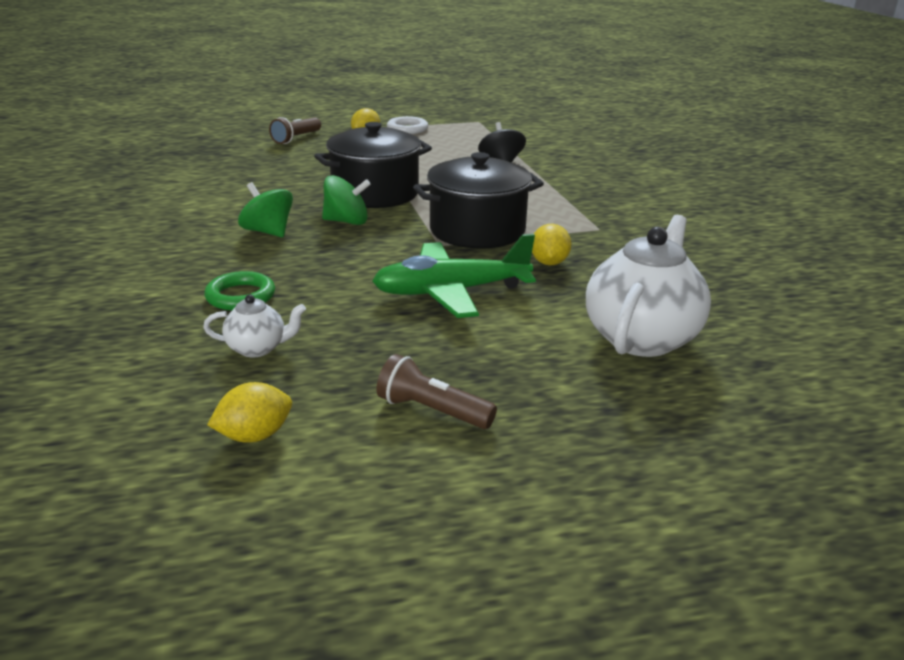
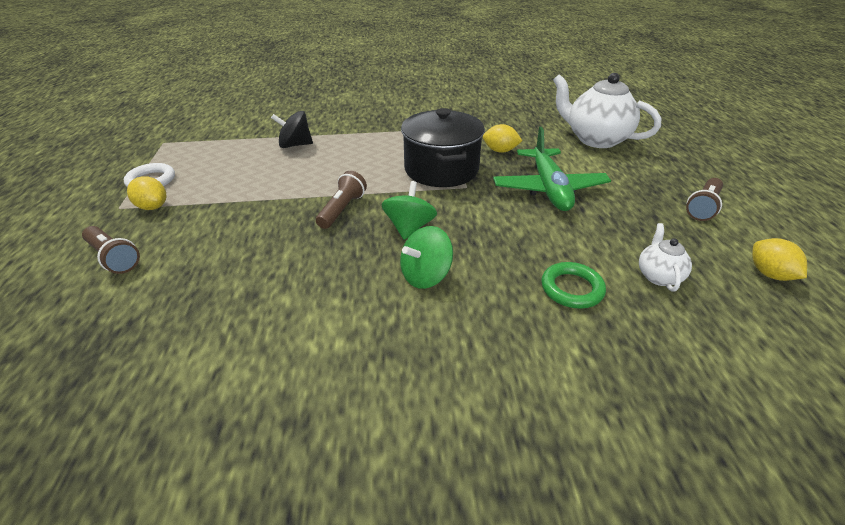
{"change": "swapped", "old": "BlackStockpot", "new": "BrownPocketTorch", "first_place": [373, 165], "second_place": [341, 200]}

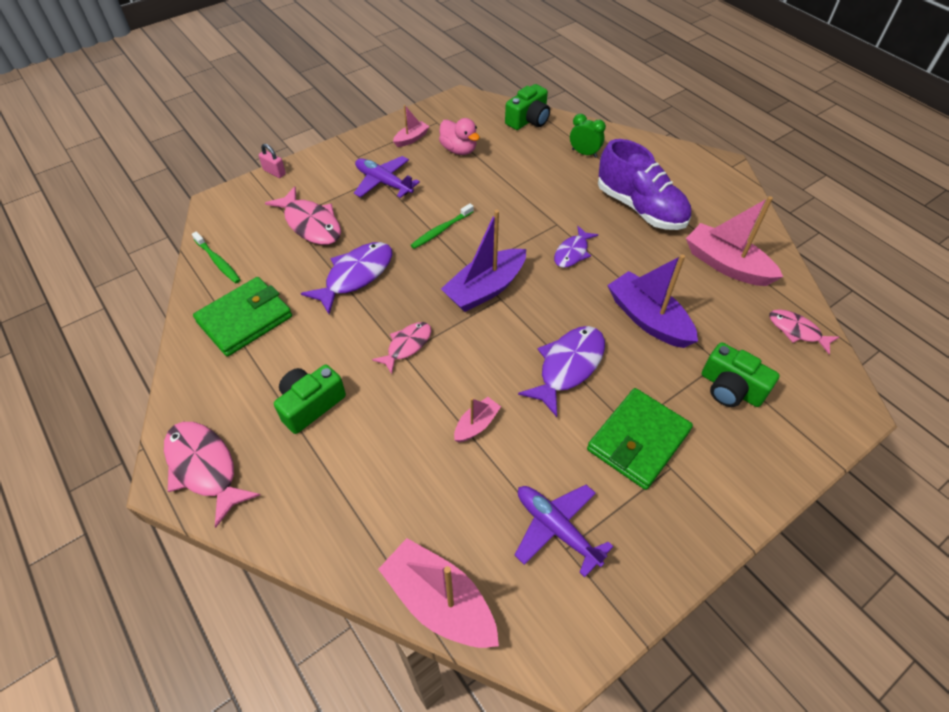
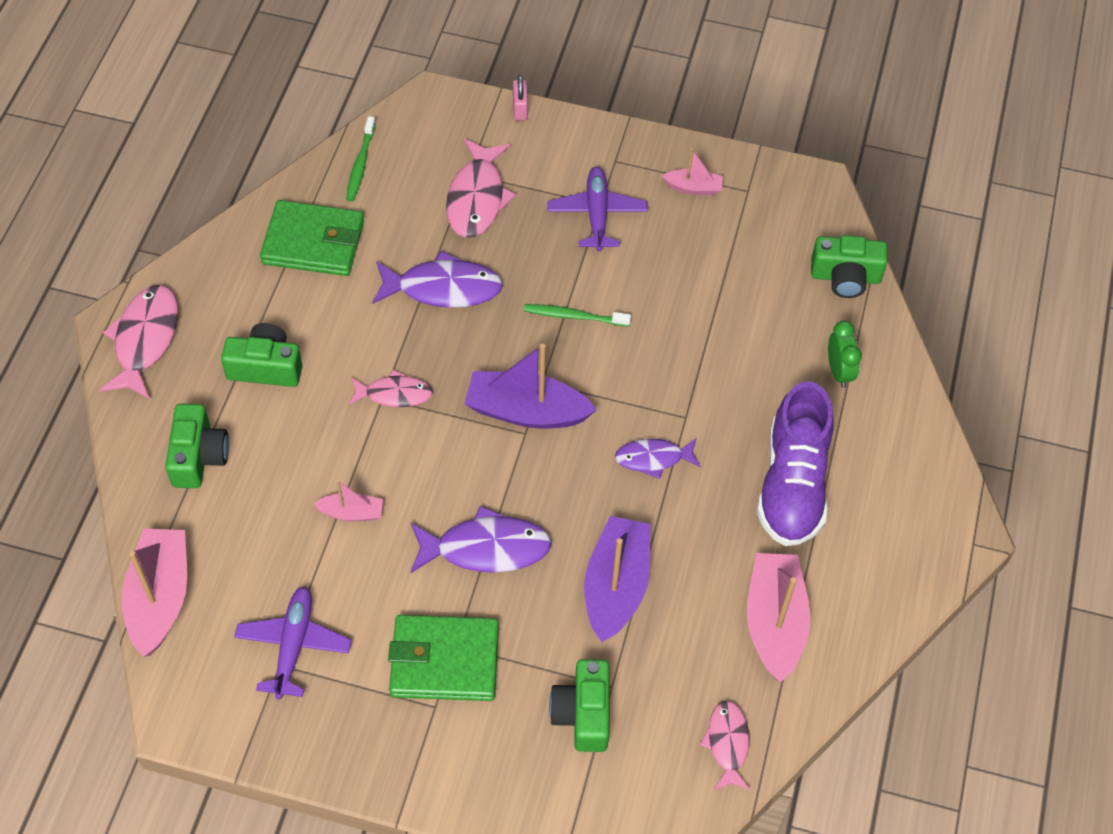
{"change": "gone", "old": "RosePinkToyDuck", "first_place": [459, 136]}
{"change": "new", "new": "EmeraldPhotoCamera", "second_place": [197, 446]}

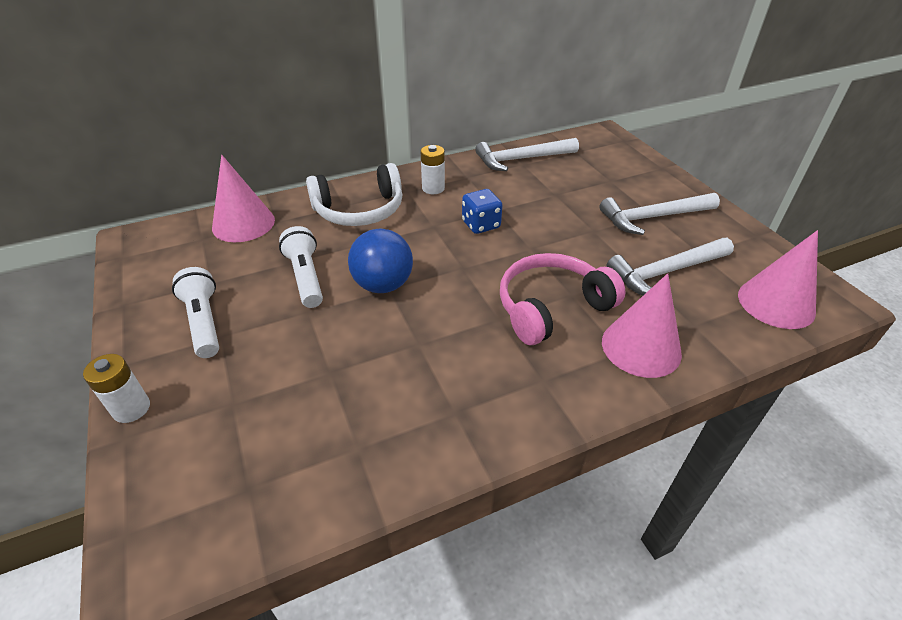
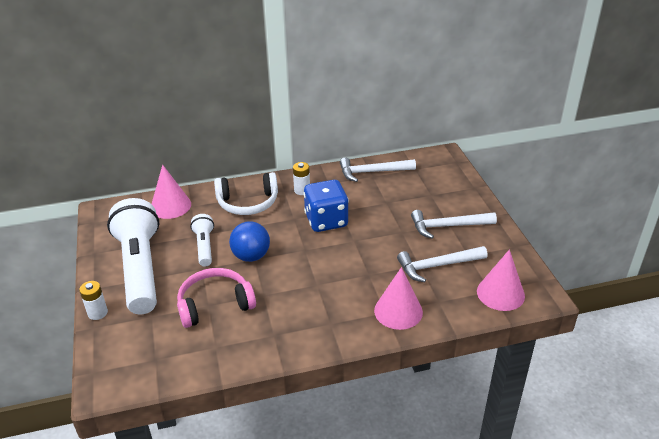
{"change": "scaled", "old": "CobaltGameDie", "first_place": [482, 211], "second_place": [326, 206], "factor": 1.74}
{"change": "shifted", "old": "RosePinkOverEarHeadphones", "first_place": [563, 299], "second_place": [216, 298]}
{"change": "scaled", "old": "SnowWhitePocketTorch", "first_place": [195, 312], "second_place": [133, 256], "factor": 2.09}

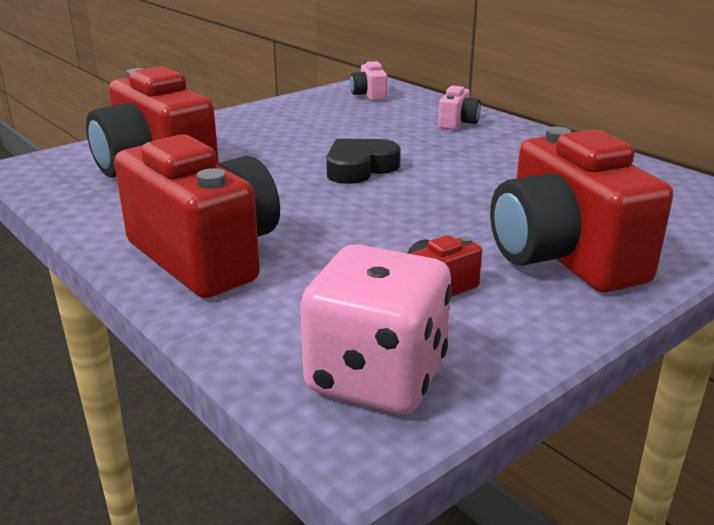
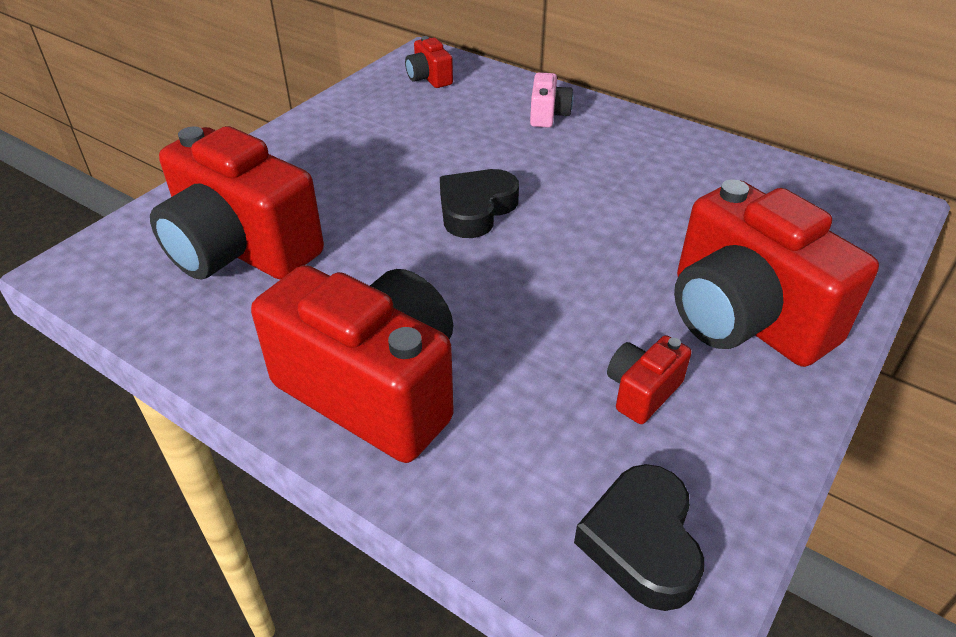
{"change": "repainted", "old": "RosePinkPhotoCamera", "new": "ScarletPhotoCamera", "first_place": [368, 81], "second_place": [429, 62]}
{"change": "swapped", "old": "RosePinkGameDie", "new": "BlackHeartShape", "first_place": [376, 329], "second_place": [639, 537]}

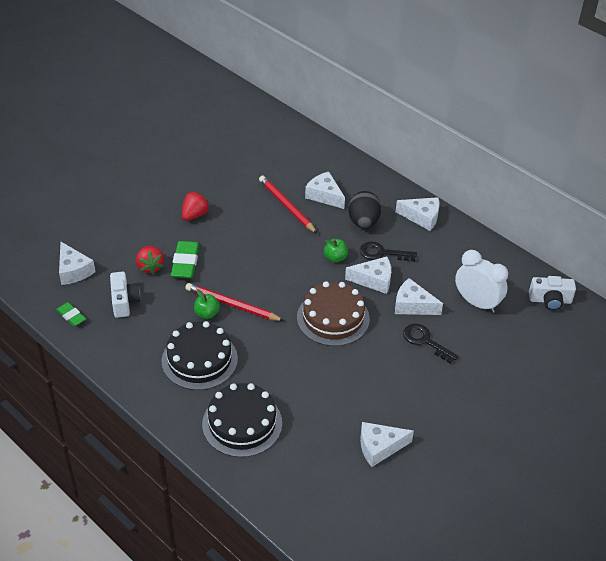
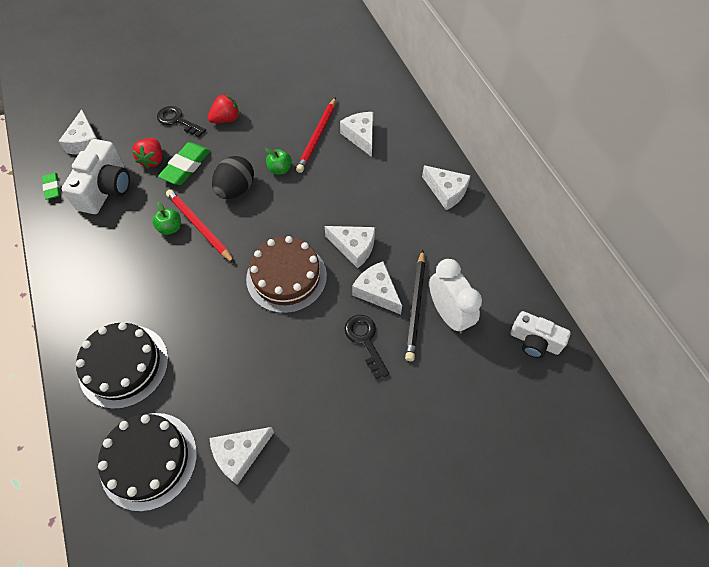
{"change": "rotated", "old": "ScarletPencil", "first_place": [288, 204], "second_place": [316, 135], "degrees": -150}
{"change": "shifted", "old": "BlackEggShape", "first_place": [364, 209], "second_place": [233, 177]}
{"change": "shifted", "old": "EmeraldAppleFruit", "first_place": [336, 250], "second_place": [278, 161]}
{"change": "shifted", "old": "BlackDoorKey", "first_place": [388, 251], "second_place": [181, 121]}
{"change": "scaled", "old": "SnowWhitePhotoCamera", "first_place": [125, 295], "second_place": [96, 176], "factor": 1.53}
{"change": "shifted", "old": "BlackCake", "first_place": [200, 355], "second_place": [147, 462]}
{"change": "rotated", "old": "SnowWhiteCheeseWedge", "first_place": [387, 444], "second_place": [241, 456], "degrees": -45}
{"change": "new", "new": "BlackPencil", "second_place": [415, 305]}

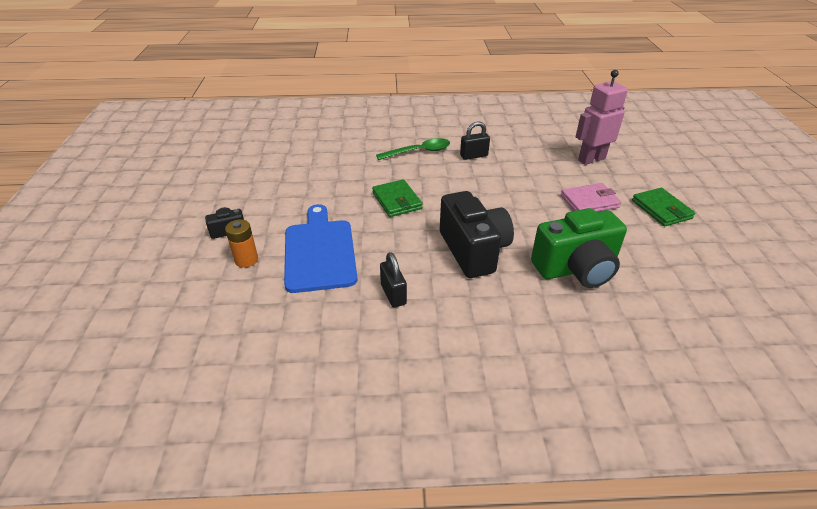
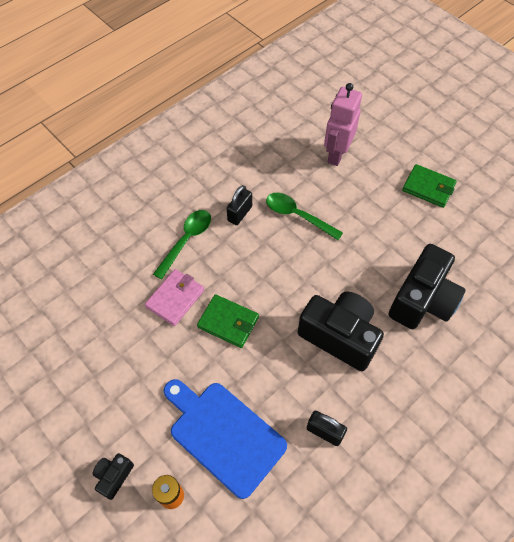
{"change": "shifted", "old": "RosePinkWallet", "first_place": [591, 197], "second_place": [174, 297]}
{"change": "repainted", "old": "EmeraldPhotoCamera", "new": "BlackPhotoCamera", "first_place": [579, 248], "second_place": [427, 286]}
{"change": "new", "new": "EmeraldTablespoon", "second_place": [304, 216]}

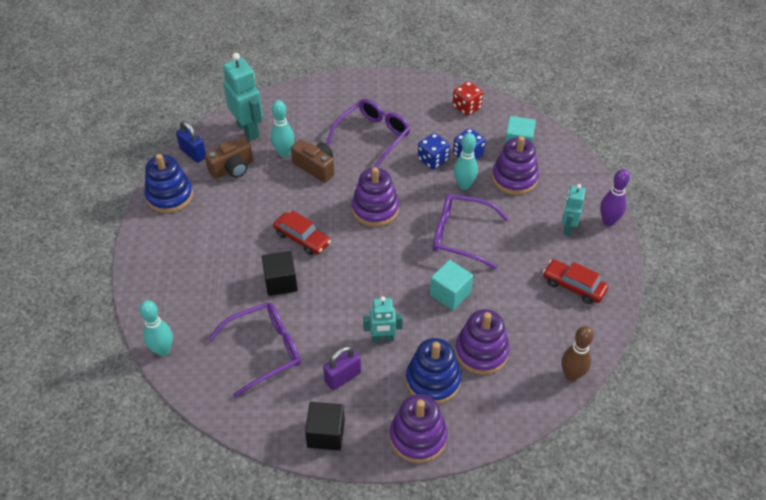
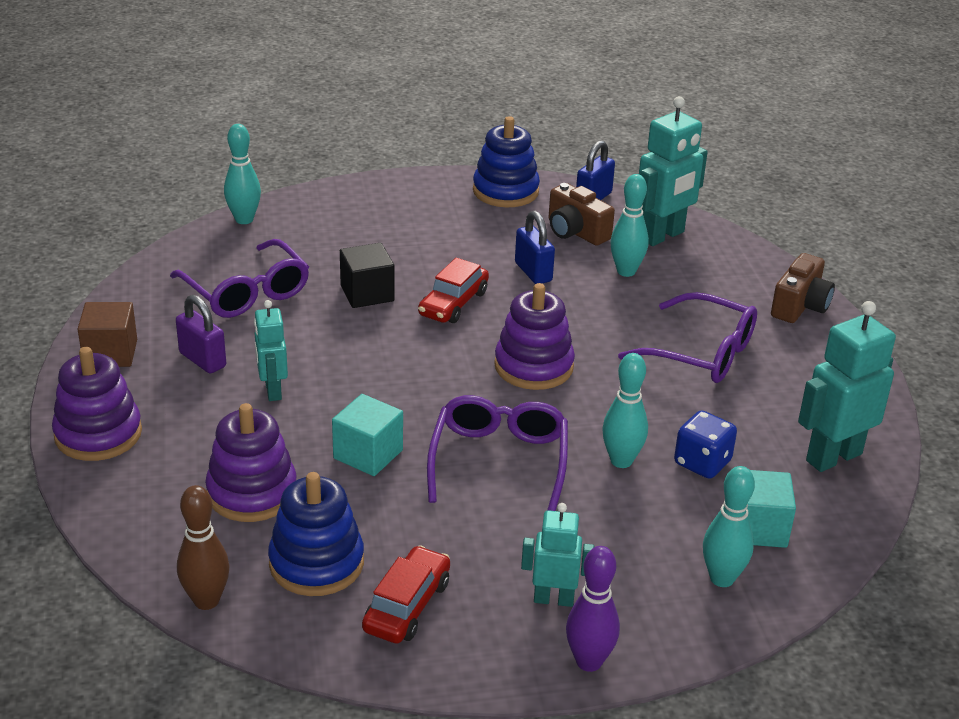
{"change": "swapped", "old": "ScarletGameDie", "new": "TealToyRobot", "first_place": [467, 98], "second_place": [847, 386]}
{"change": "gone", "old": "CobaltGameDie", "first_place": [434, 151]}
{"change": "gone", "old": "VioletRingStacker", "first_place": [515, 165]}
{"change": "shifted", "old": "BrownPhotoCamera", "first_place": [312, 161], "second_place": [803, 288]}
{"change": "shifted", "old": "CobaltRingStacker", "first_place": [433, 371], "second_place": [316, 534]}
{"change": "repainted", "old": "BlackBlock", "new": "BrownBlock", "first_place": [325, 426], "second_place": [107, 334]}
{"change": "new", "new": "CobaltLock", "second_place": [535, 247]}
{"change": "new", "new": "TealSkittle", "second_place": [729, 526]}

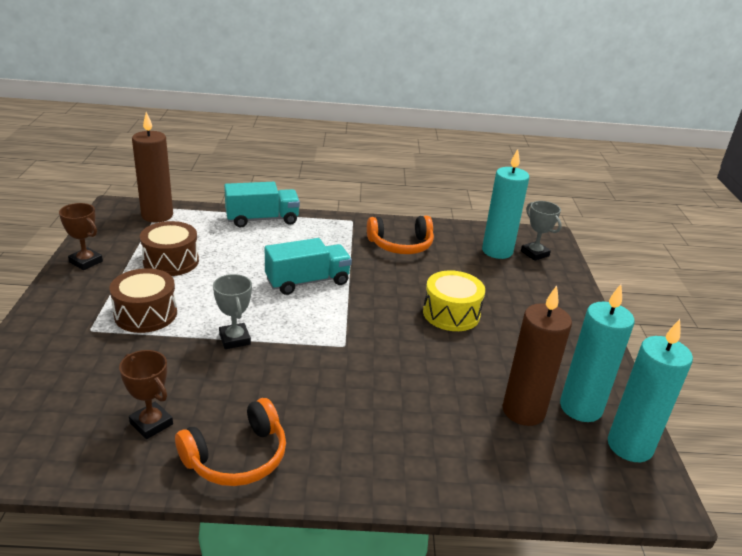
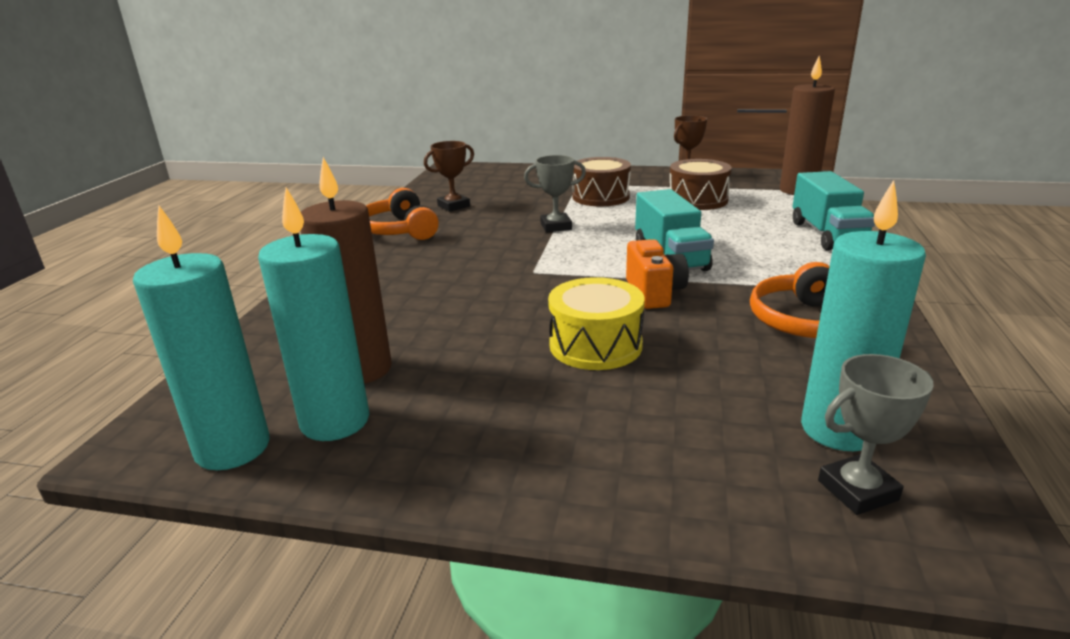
{"change": "new", "new": "OrangePhotoCamera", "second_place": [657, 274]}

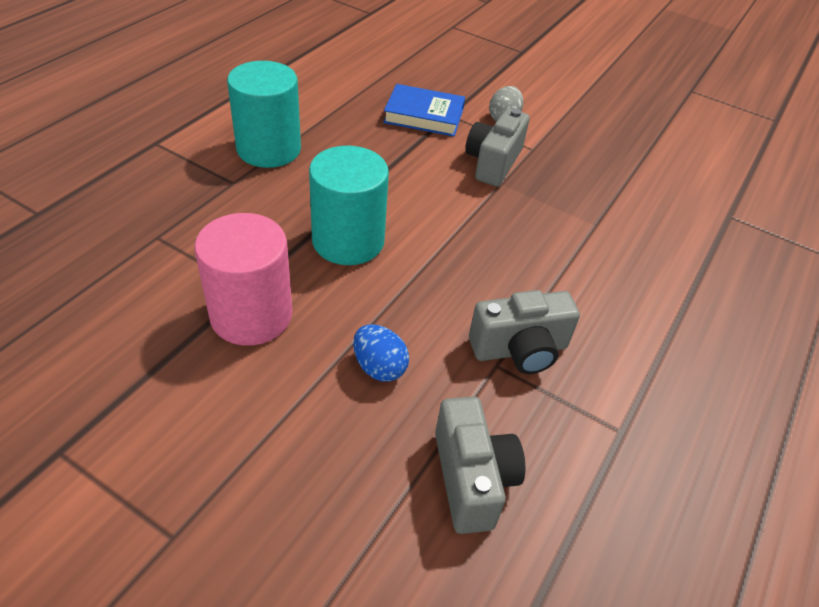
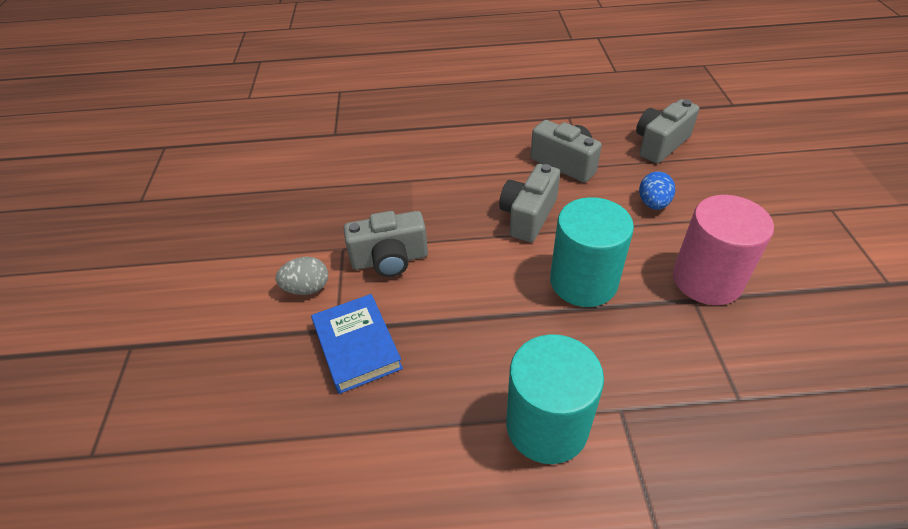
{"change": "new", "new": "GrayPhotoCamera", "second_place": [529, 203]}

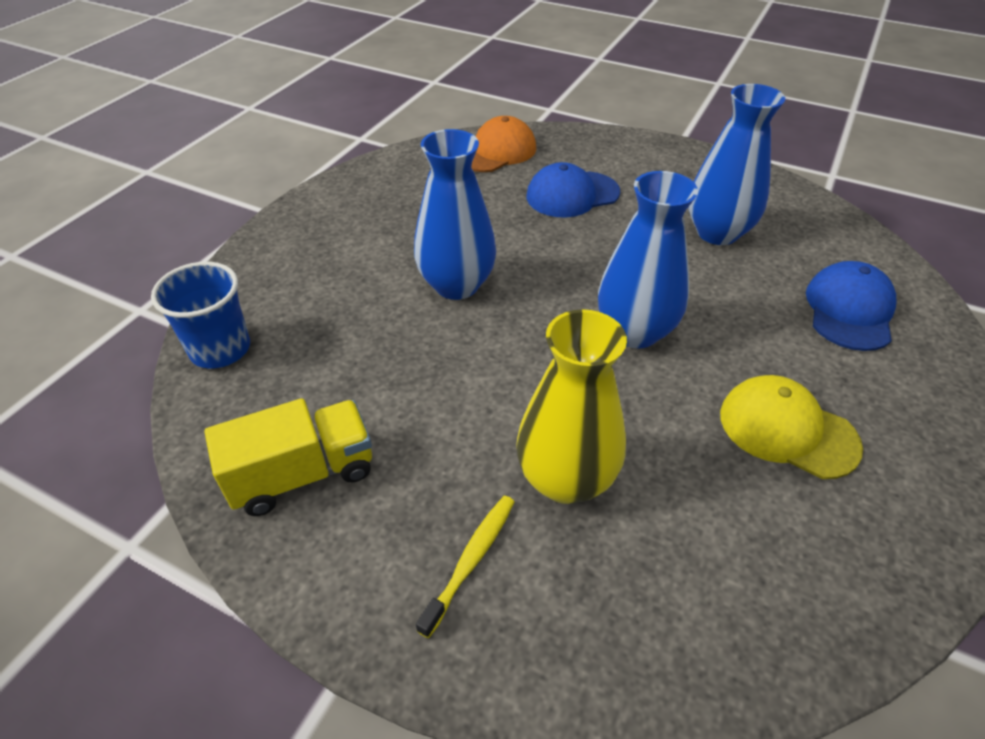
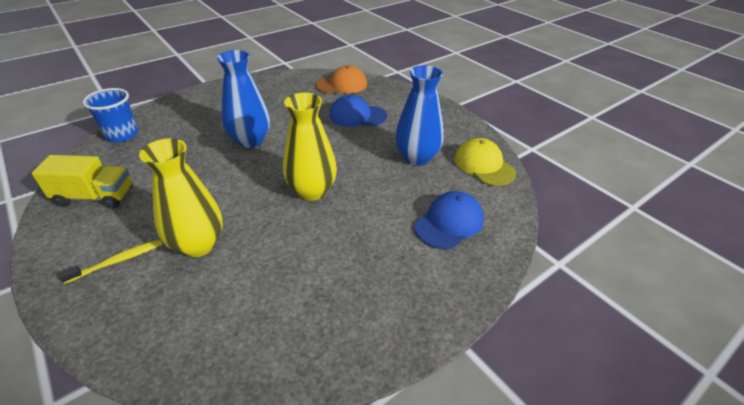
{"change": "repainted", "old": "CobaltTallVase", "new": "YellowTallVase", "first_place": [648, 260], "second_place": [310, 146]}
{"change": "shifted", "old": "YellowBaseballCap", "first_place": [791, 427], "second_place": [485, 162]}

